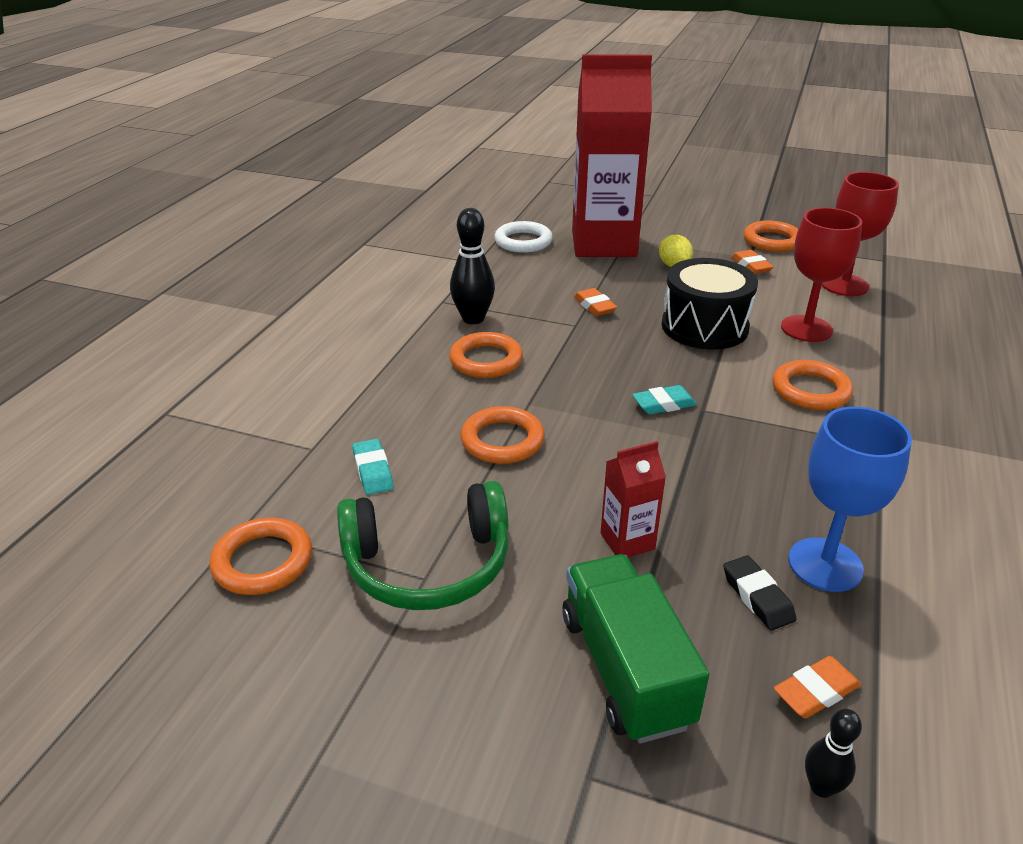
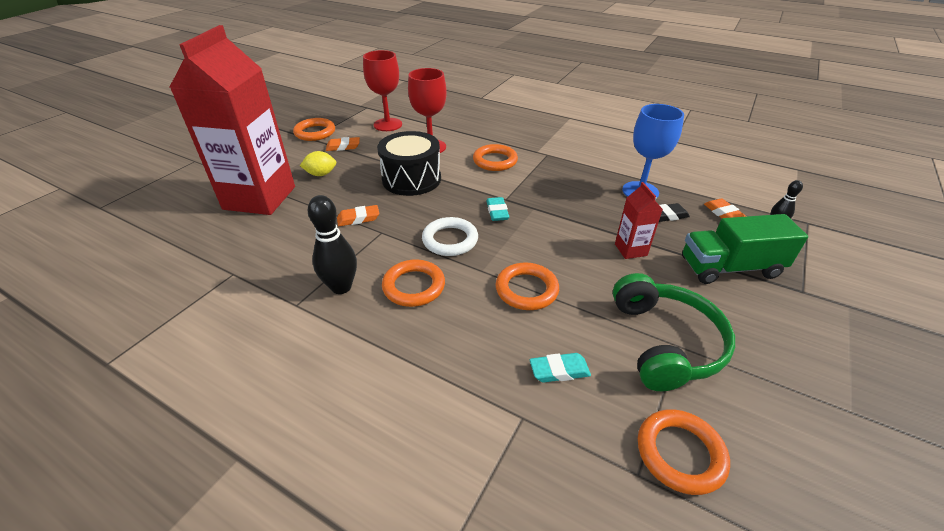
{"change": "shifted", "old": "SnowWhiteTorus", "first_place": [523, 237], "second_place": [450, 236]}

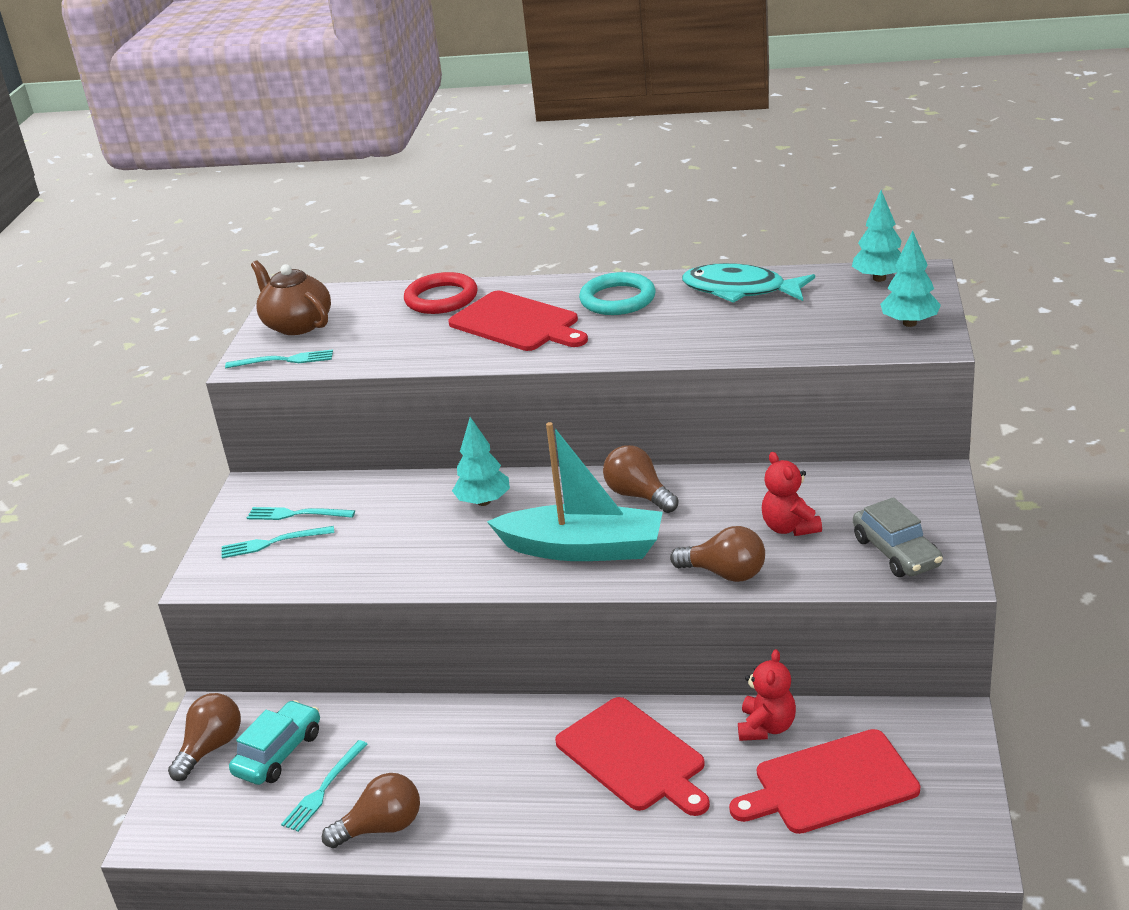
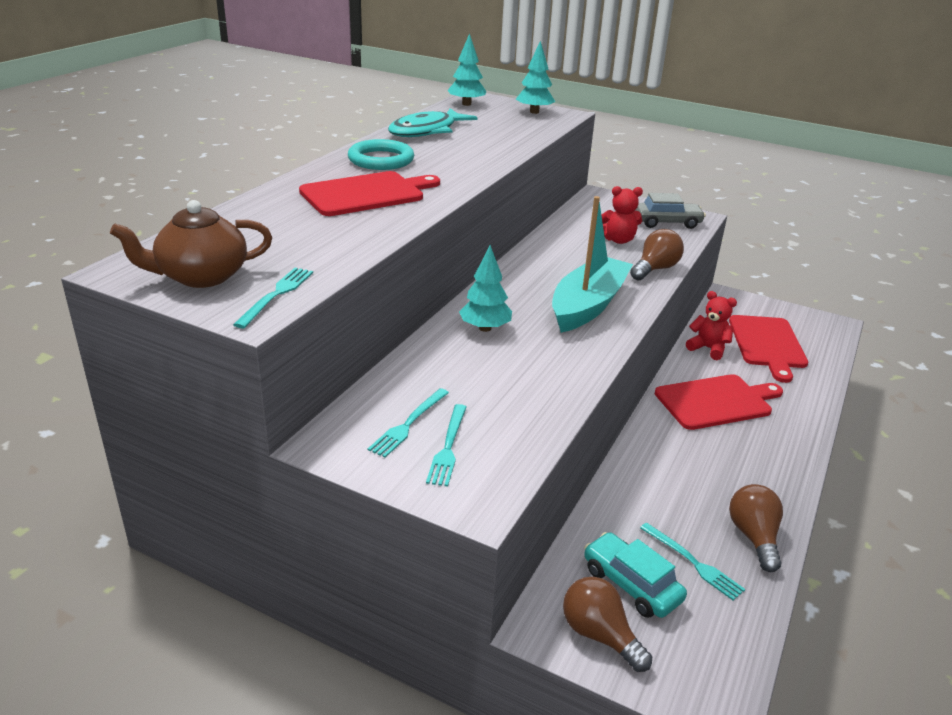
{"change": "gone", "old": "ScarletTorus", "first_place": [441, 293]}
{"change": "gone", "old": "BrownLightbulb", "first_place": [641, 479]}

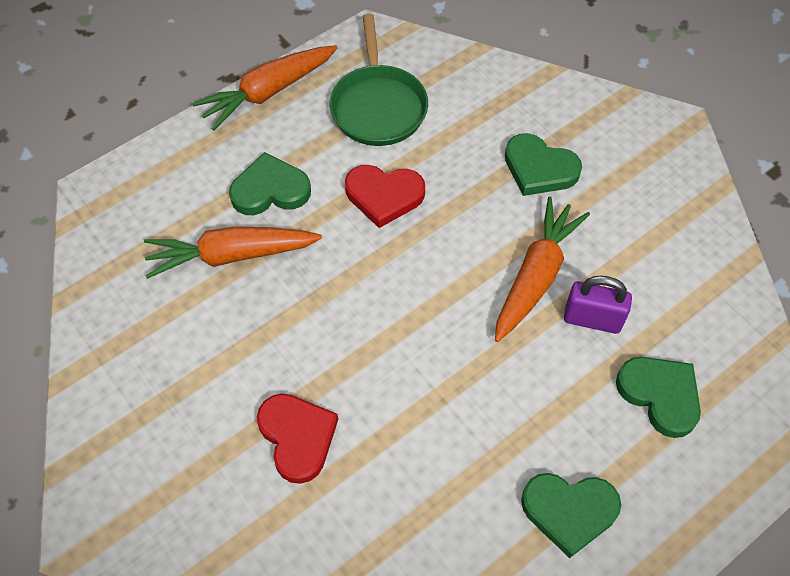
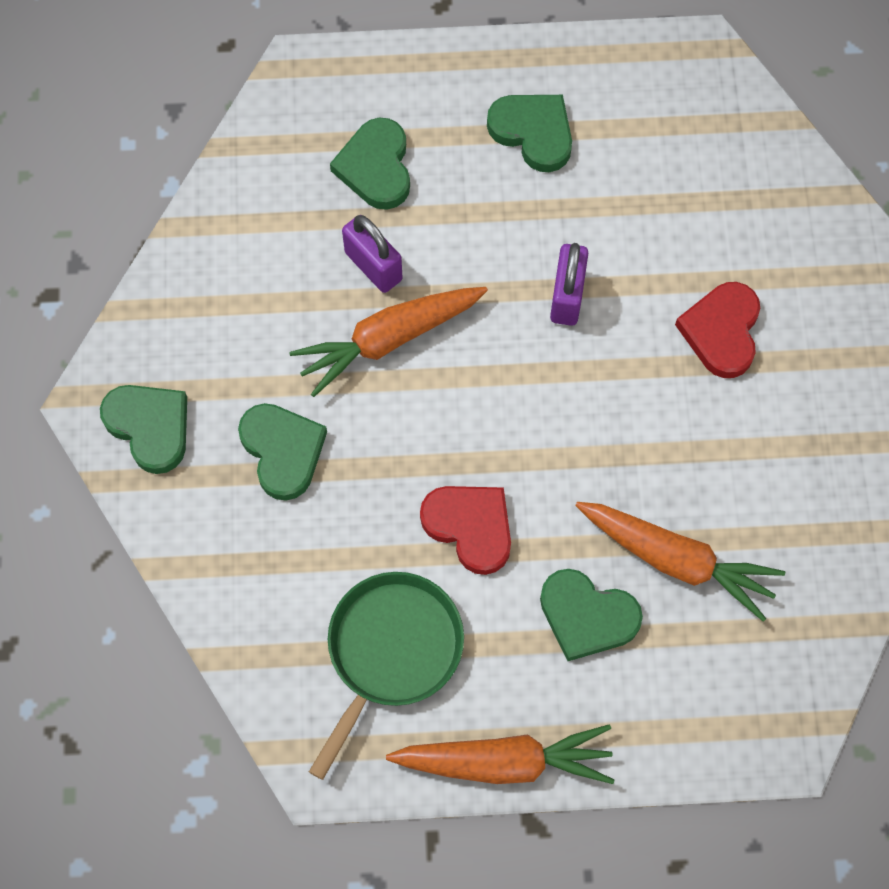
{"change": "new", "new": "VioletLock", "second_place": [569, 284]}
{"change": "new", "new": "EmeraldHeartShape", "second_place": [143, 429]}

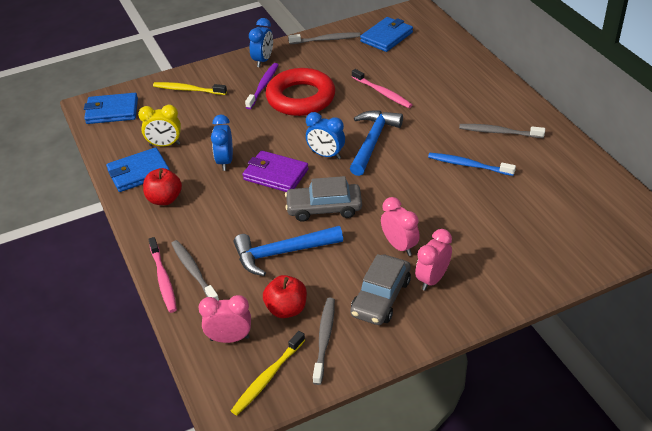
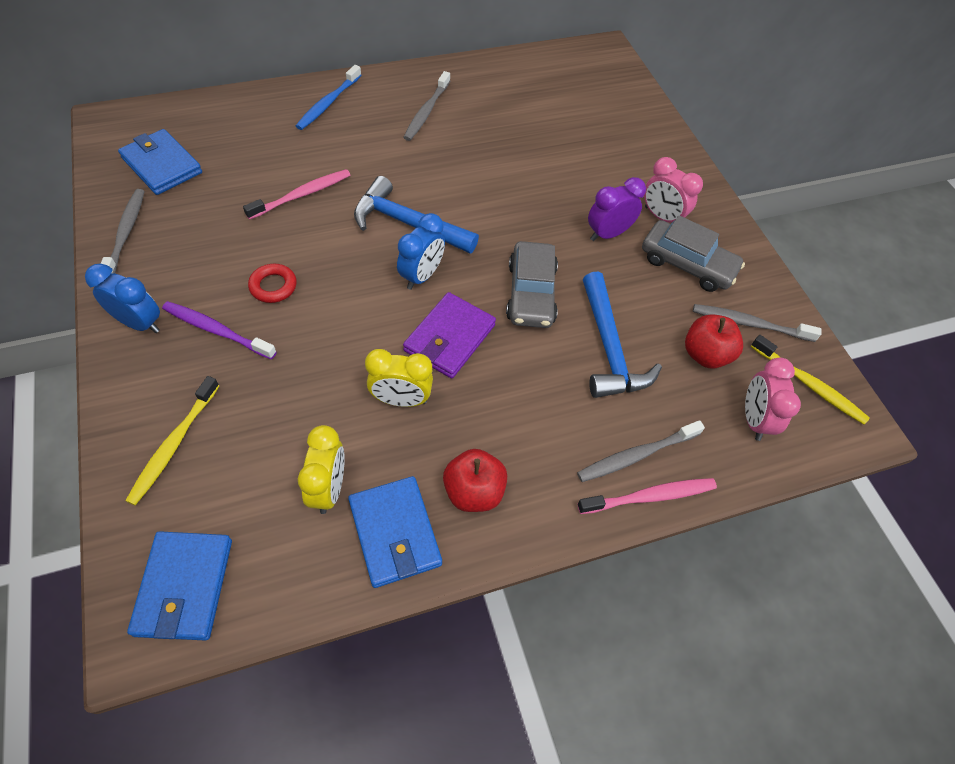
{"change": "scaled", "old": "ScarletTorus", "first_place": [300, 92], "second_place": [272, 283], "factor": 0.43}
{"change": "repainted", "old": "CobaltClock", "new": "YellowClock", "first_place": [222, 142], "second_place": [399, 378]}
{"change": "shifted", "old": "CobaltDentalBrush", "first_place": [472, 164], "second_place": [329, 97]}
{"change": "repainted", "old": "RosePinkClock", "new": "VioletClock", "first_place": [400, 226], "second_place": [617, 209]}

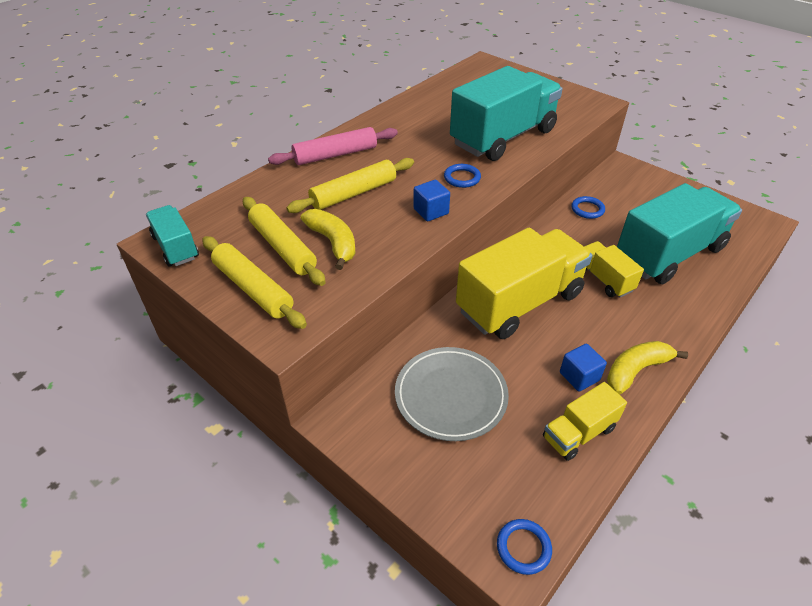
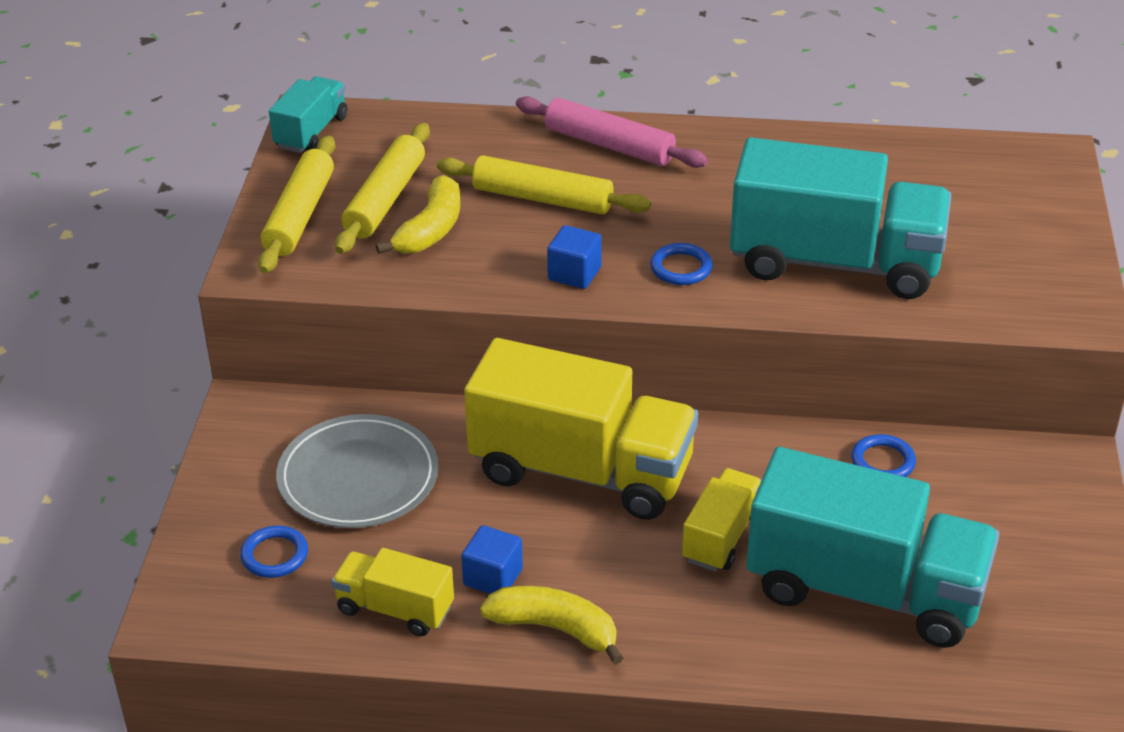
{"change": "shifted", "old": "CobaltTorus", "first_place": [524, 547], "second_place": [274, 551]}

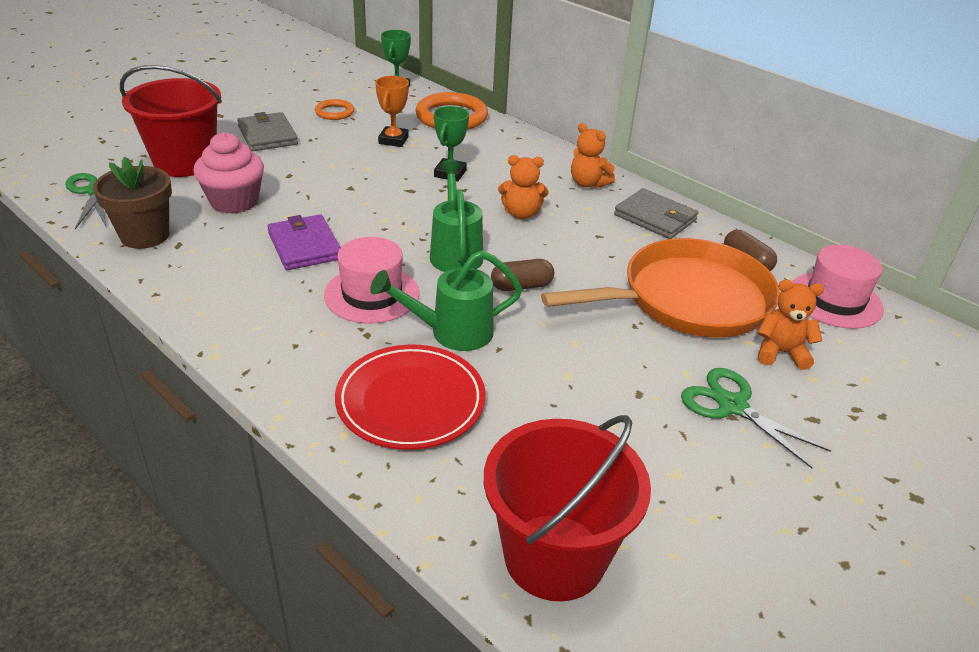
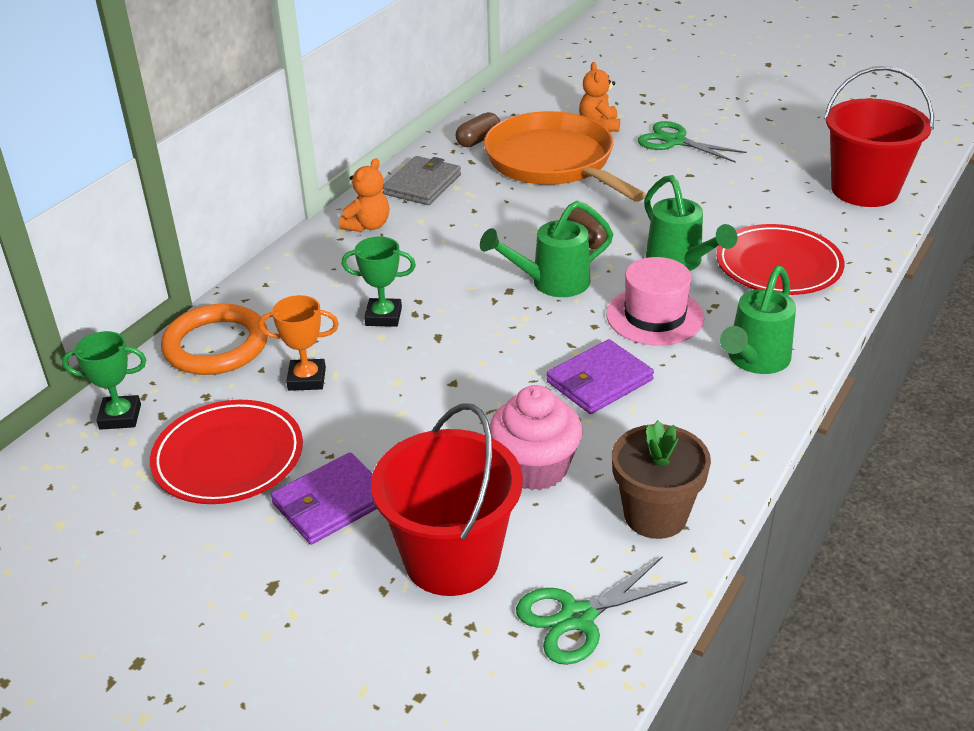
{"change": "swapped", "old": "OrangeTorus", "new": "ScarletPlate", "first_place": [334, 109], "second_place": [226, 452]}
{"change": "repainted", "old": "GrayWallet", "new": "VioletWallet", "first_place": [267, 131], "second_place": [324, 498]}
{"change": "gone", "old": "OrangeStuffedBear", "first_place": [523, 187]}
{"change": "gone", "old": "RosePinkTallHat", "first_place": [838, 287]}
{"change": "rotated", "old": "EmeraldPairOfScissors", "first_place": [756, 418], "second_place": [692, 142], "degrees": 90}
{"change": "new", "new": "EmeraldWateringPot", "second_place": [758, 320]}

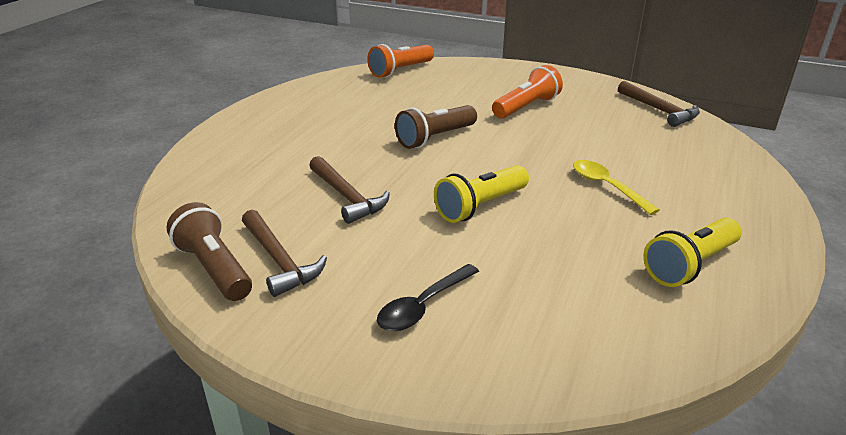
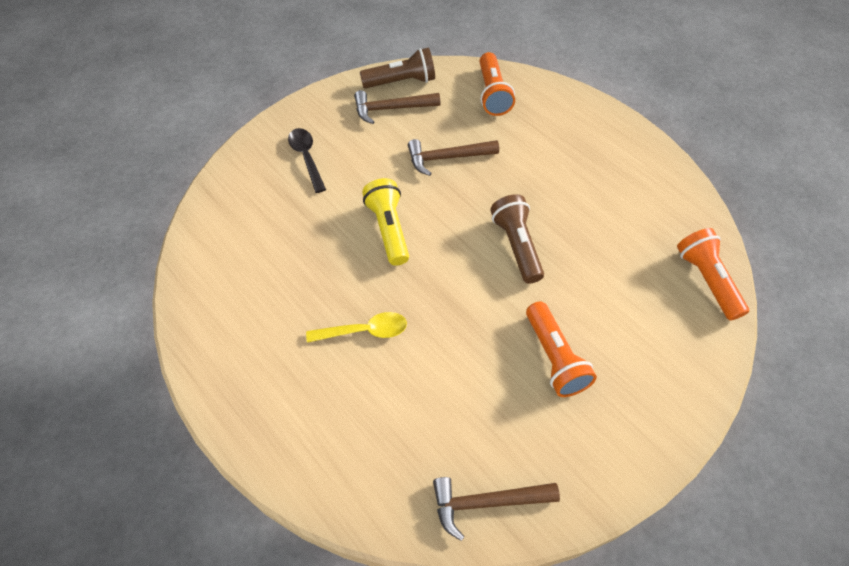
{"change": "gone", "old": "YellowPocketTorch", "first_place": [692, 252]}
{"change": "new", "new": "OrangePocketTorch", "second_place": [497, 84]}

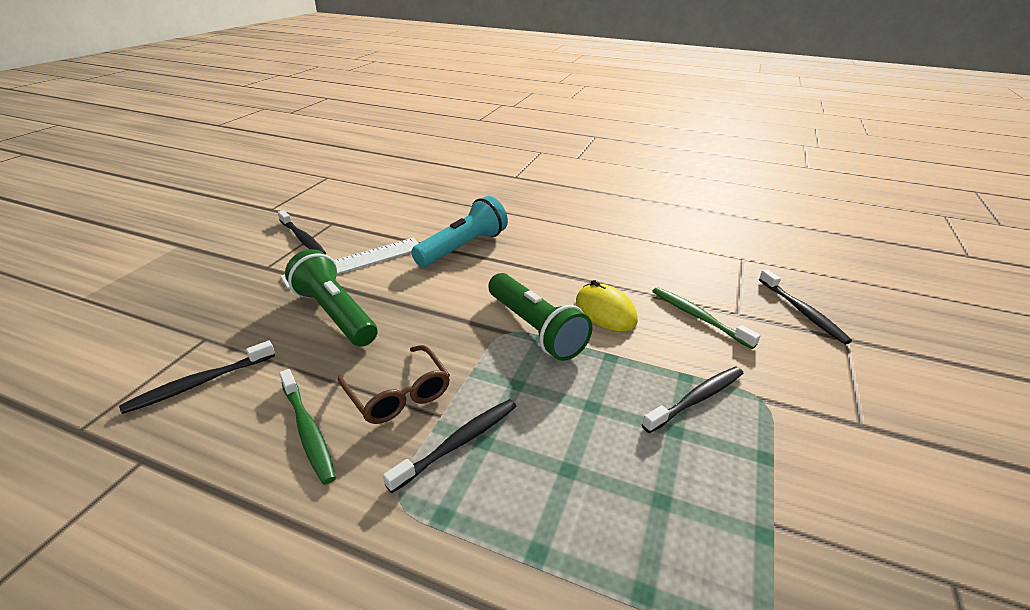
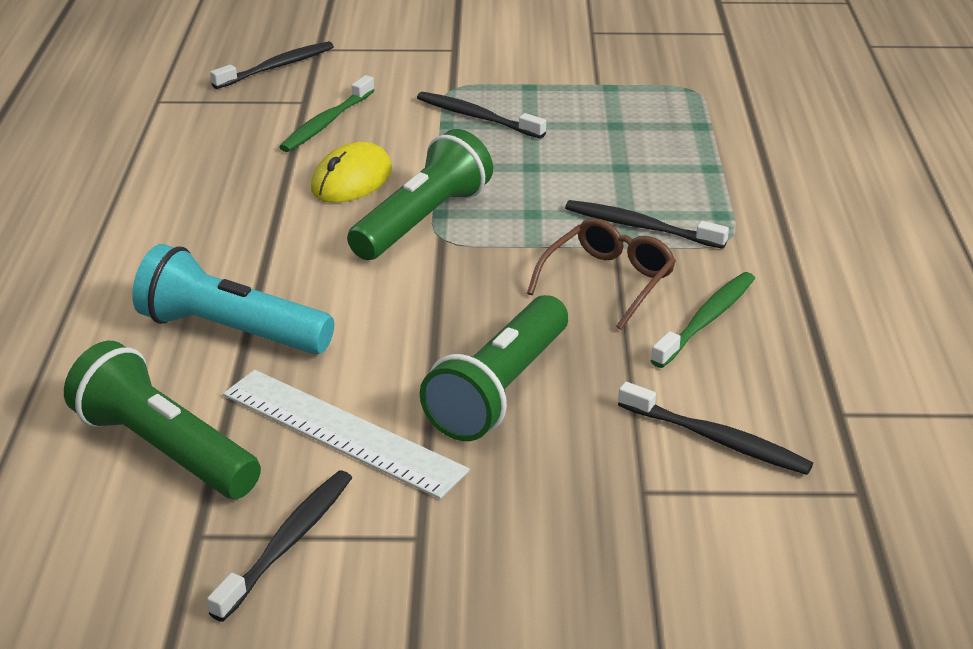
{"change": "new", "new": "EmeraldPocketTorch", "second_place": [162, 420]}

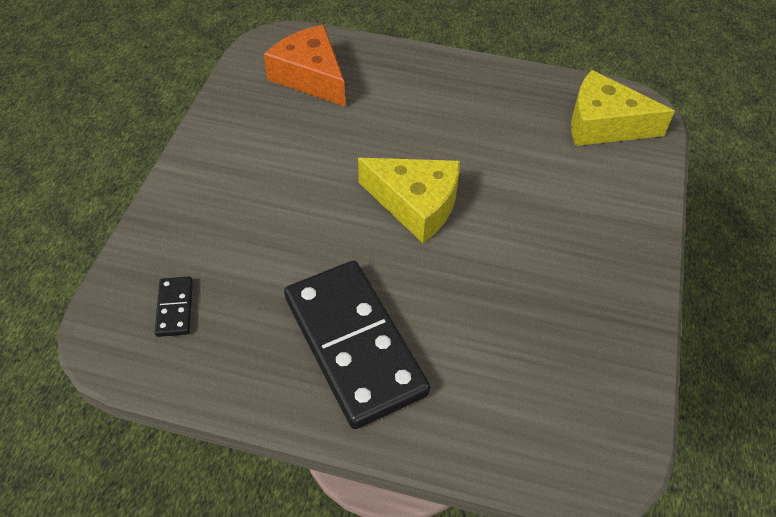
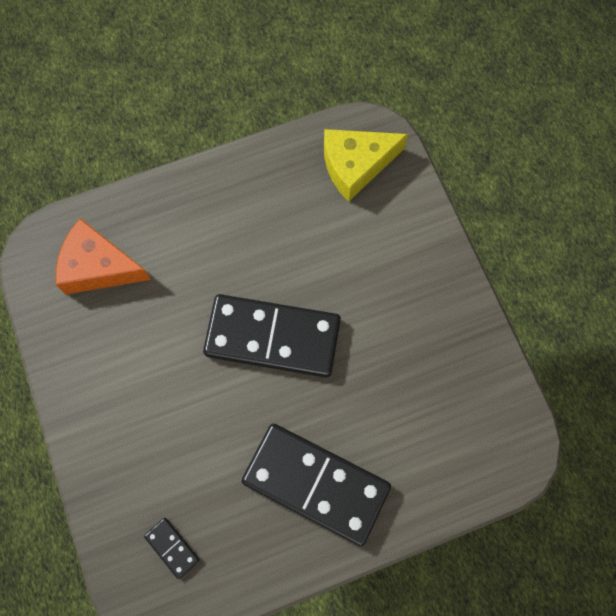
{"change": "swapped", "old": "YellowCheeseWedge", "new": "BlackDomino", "first_place": [409, 200], "second_place": [272, 336]}

